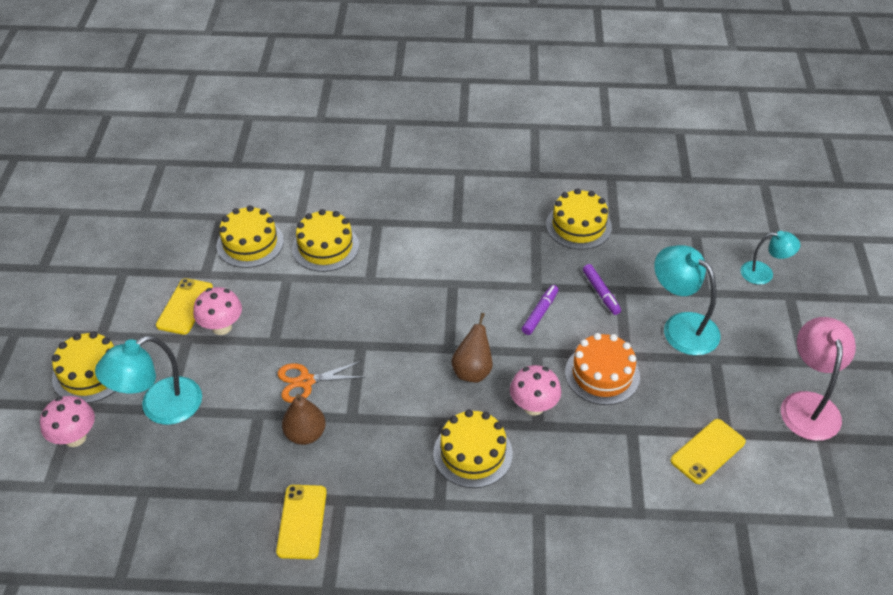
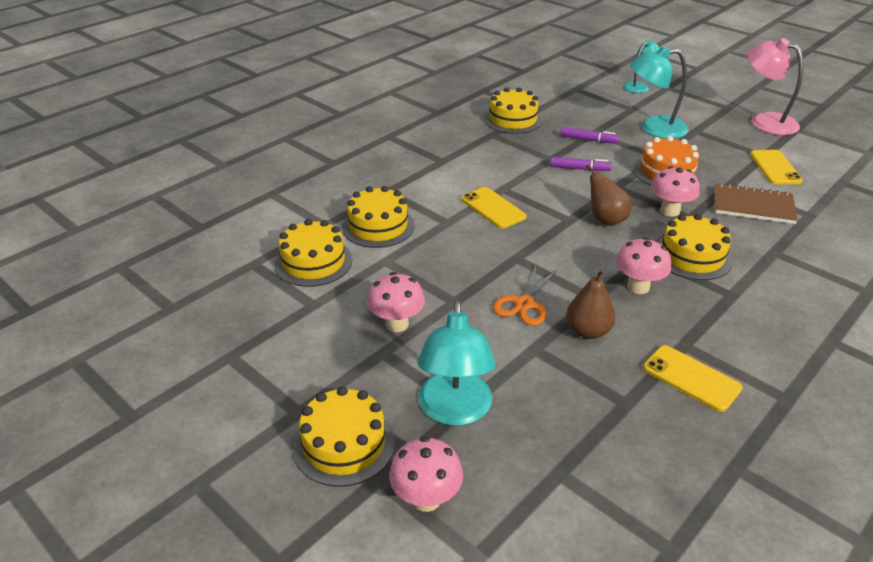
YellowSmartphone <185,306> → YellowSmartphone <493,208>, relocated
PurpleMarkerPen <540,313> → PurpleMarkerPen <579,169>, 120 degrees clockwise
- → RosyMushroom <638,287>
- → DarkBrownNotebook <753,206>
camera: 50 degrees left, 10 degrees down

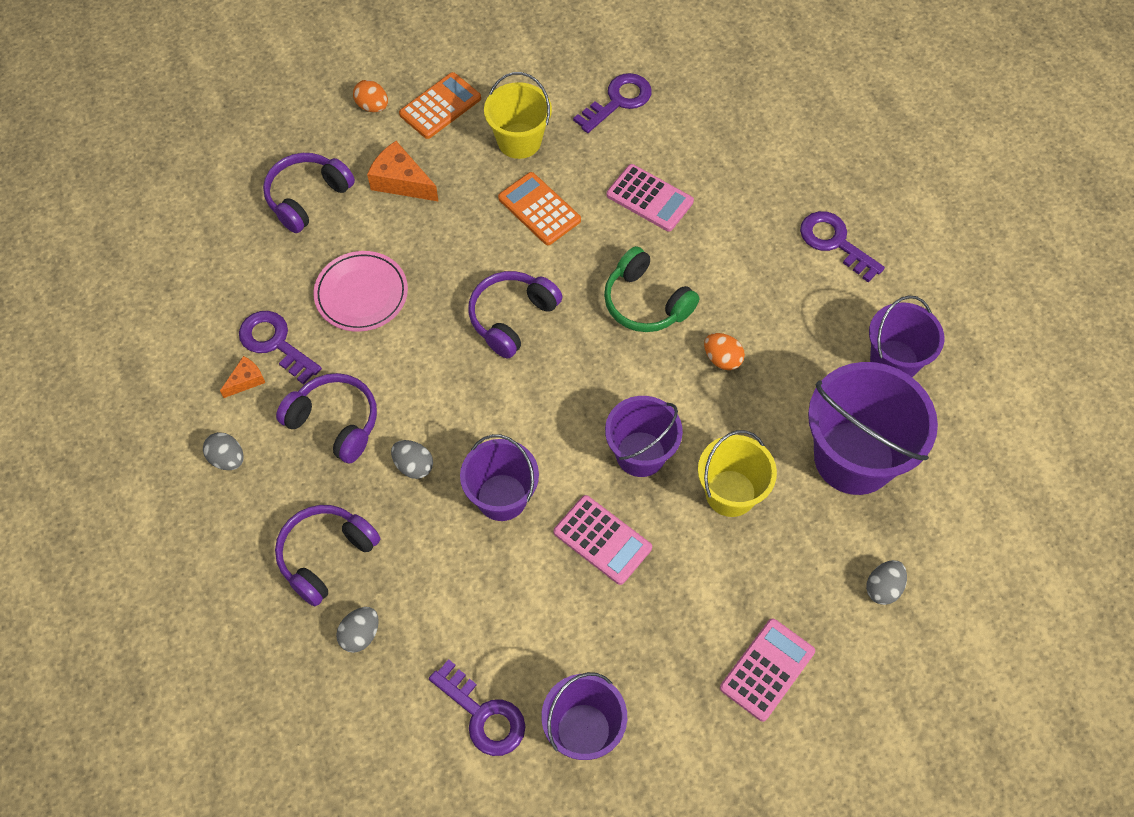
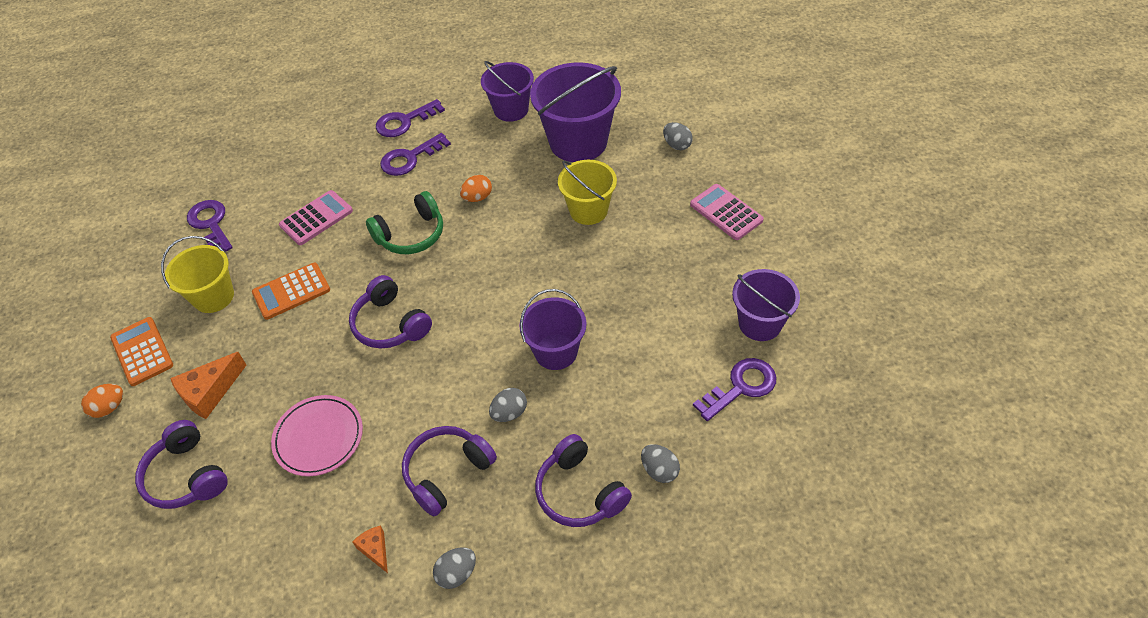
PurpleDoorKey <275,343> → PurpleDoorKey <410,158>, relocated
RosyCalculator <602,540> → -
PurplePail <640,454> → -
camera: 75 degrees left, 10 degrees down

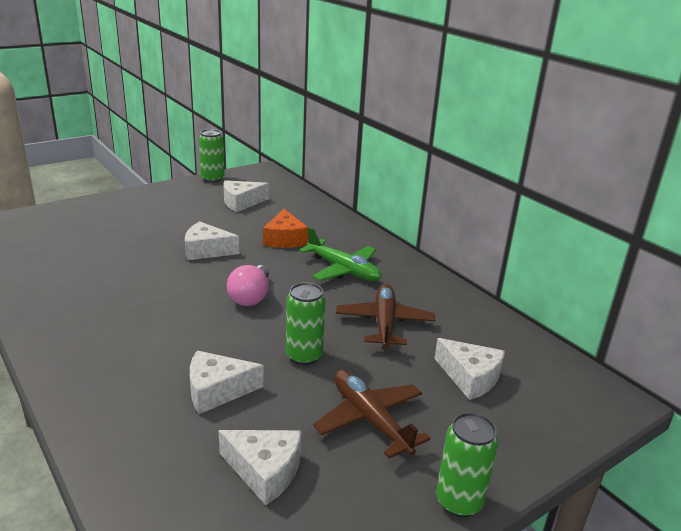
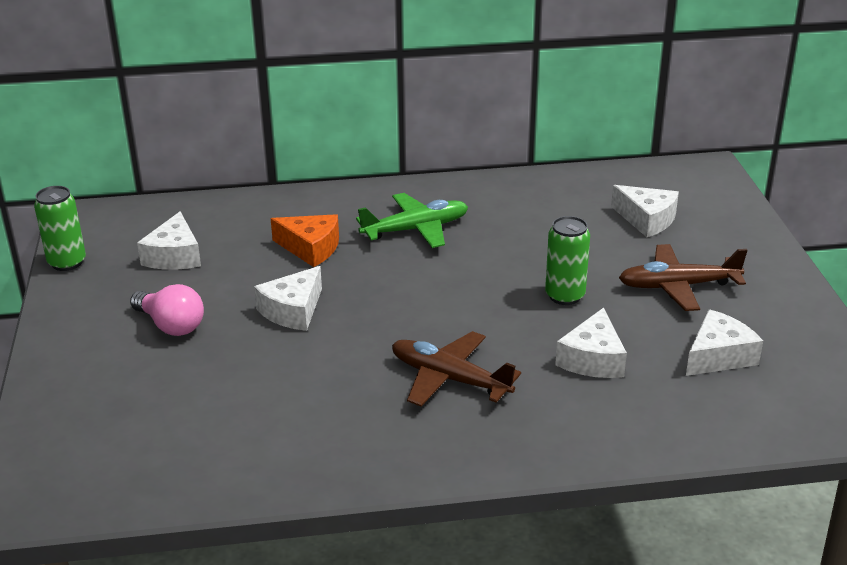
RosyBulb <251,297> → RosyBulb <171,325>, relocated
DarkBrownAeroplane <384,323> → DarkBrownAeroplane <449,379>, relocated
SnowWhitePieceOfCheese <470,377> → SnowWhitePieceOfCheese <646,220>, 60 degrees clockwise
GreenSodaCan <459,501> → -
camera: 60 degrees left, 5 degrees up

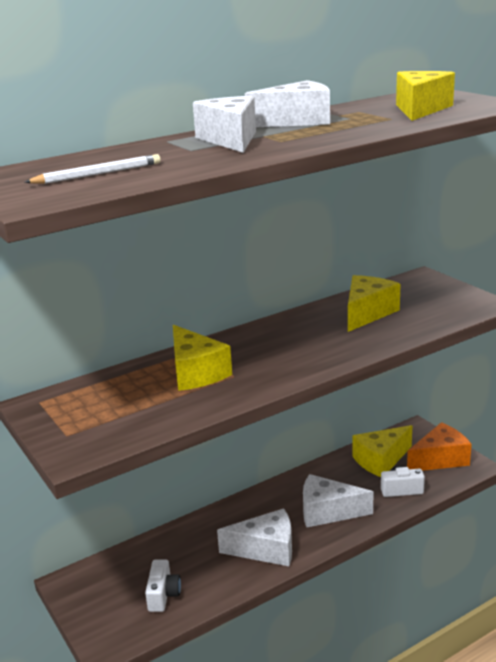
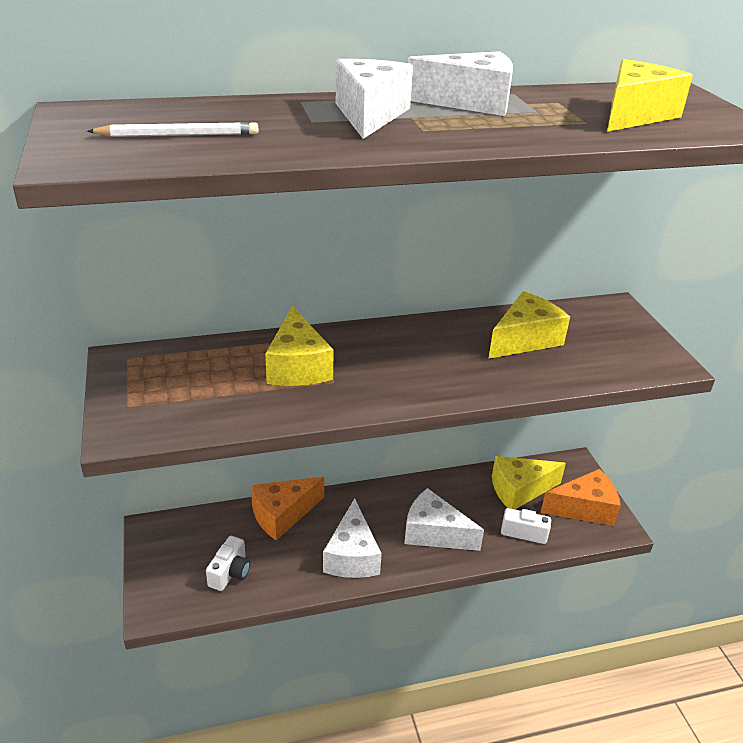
SnowWhitePieceOfCheese <266,549> → SnowWhitePieceOfCheese <352,555>, 75 degrees clockwise
- → OrangeColouredPieceOfCheese <282,514>
camera: 15 degrees right, 10 degrees up

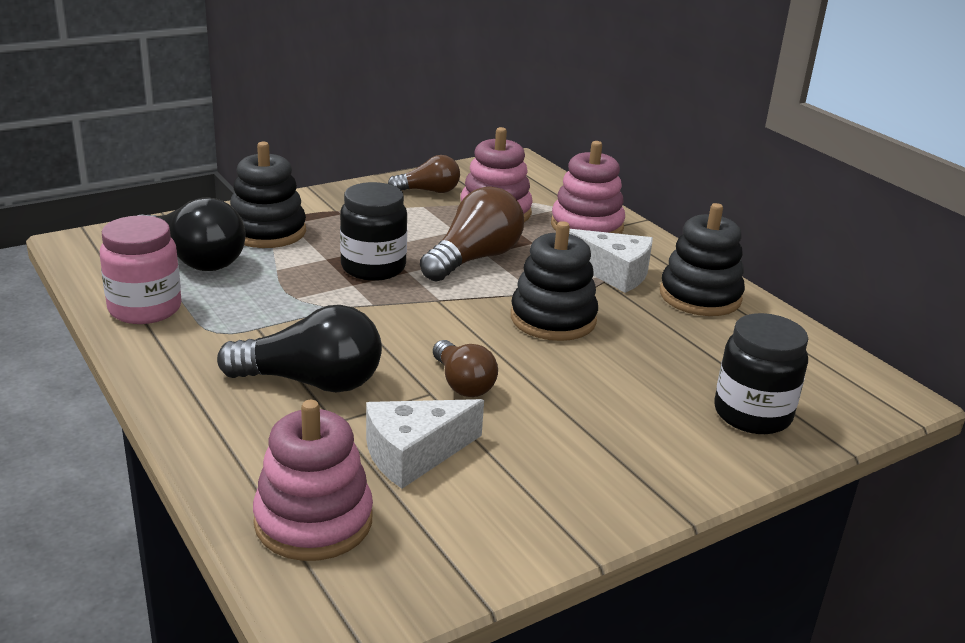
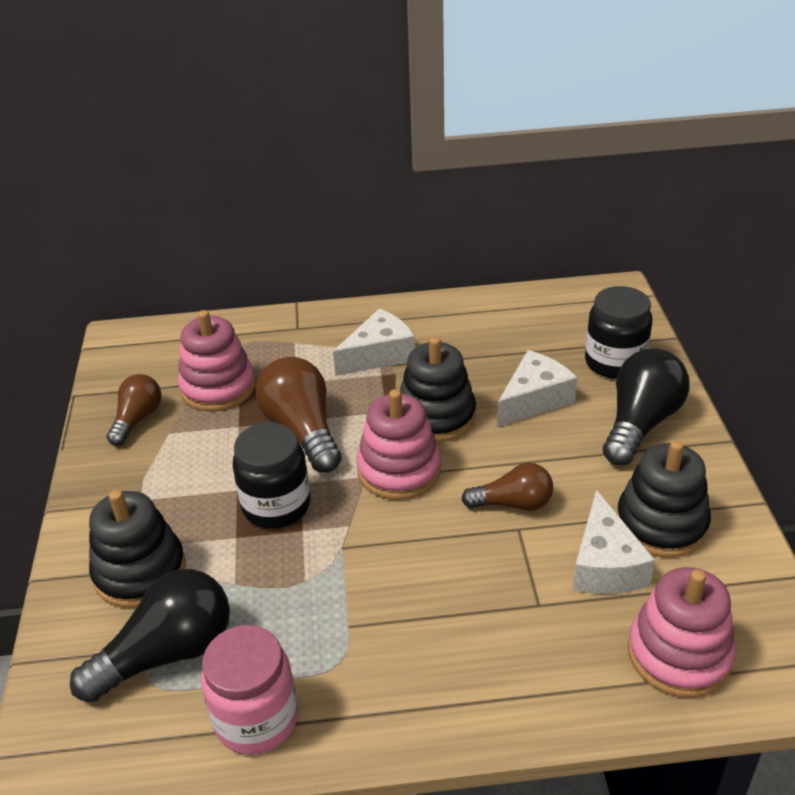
JetBlackBulb <311,382> → JetBlackBulb <640,423>, relocated
RosyStackingRings <587,226> → RosyStackingRings <399,470>, relocated
JetBlackStackingRings <700,296> → JetBlackStackingRings <661,524>, relocated
- → SnowWhitePieceOfCheese <534,400>
camera: 60 degrees left, 10 degrees up

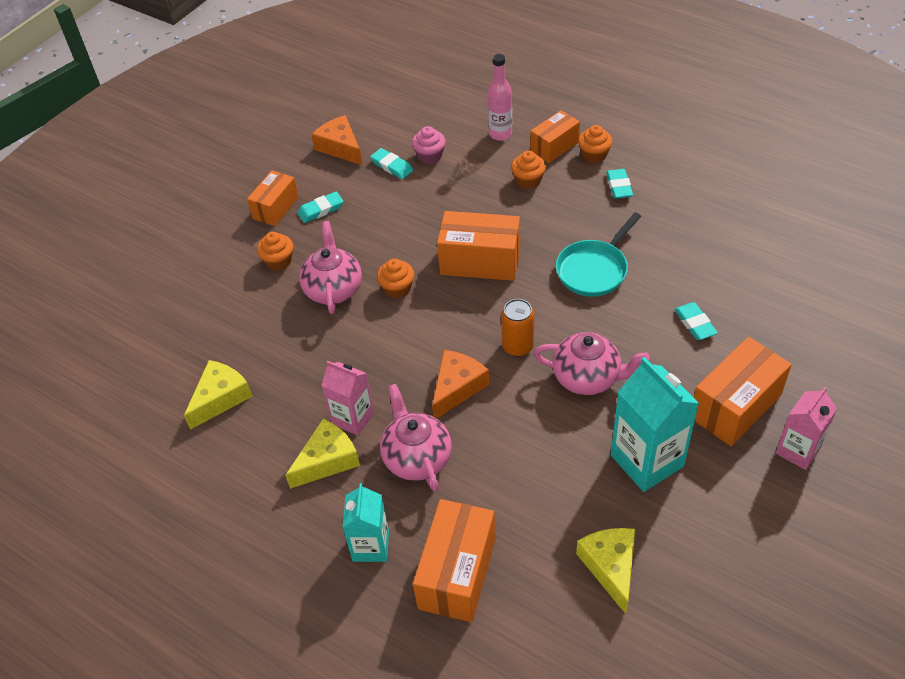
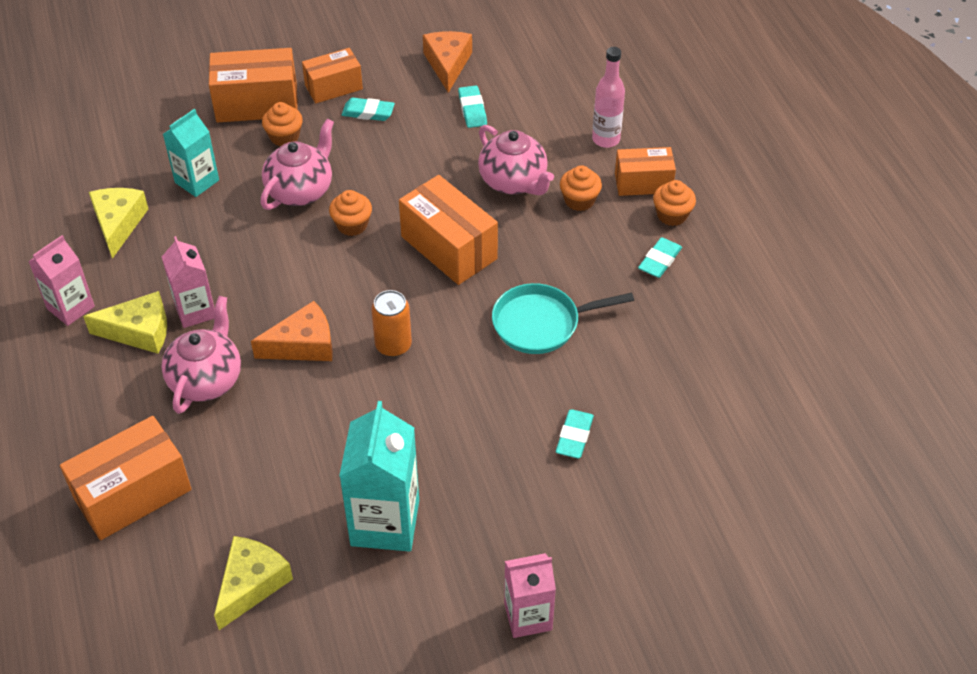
YellowPieceOfCheese <220,398> → YellowPieceOfCheese <118,224>, 75 degrees counterclockwise
TurquoiseMilkCarton <371,546> → TurquoiseMilkCarton <197,181>, relocated
RosyFairyCake <430,156> → -
RosyTeapot <587,378> → RosyTeapot <513,182>, relocated
OrangeColouredBox <735,406> → OrangeColouredBox <257,104>, relocated
- → RosyMilkCarton <70,307>
camera: 35 degrees right, 0 degrees up

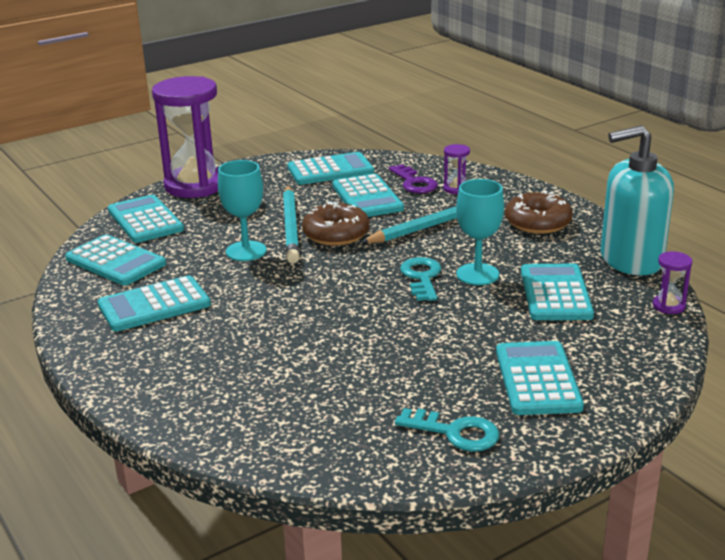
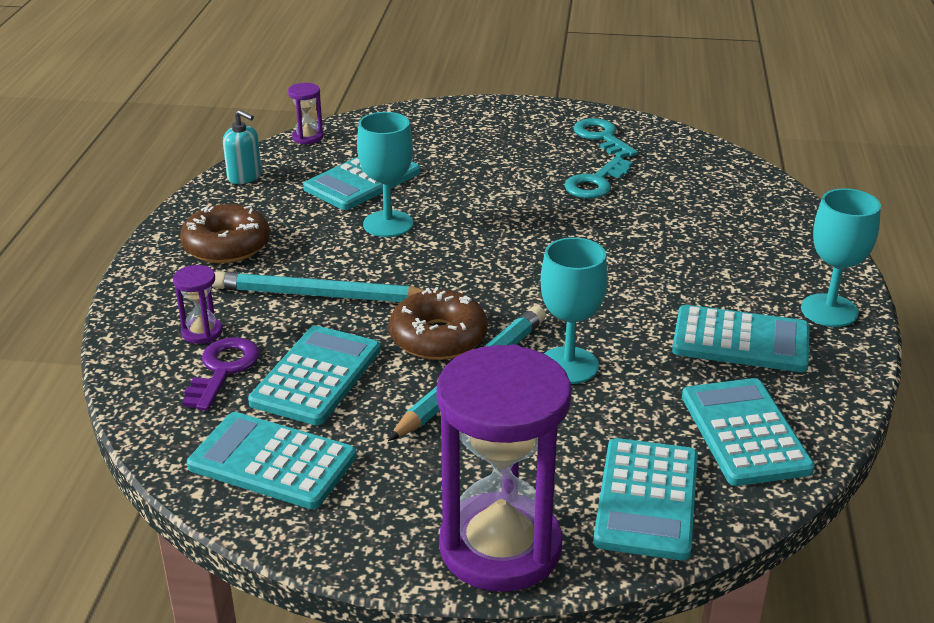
TurquoiseDoorKey <421,277> → TurquoiseDoorKey <596,183>, relocated
TurquoiseCalculator <537,379> → -
TurquoisePumpBottle <631,260> → TurquoisePumpBottle <244,176>, x0.46
- → TurquoiseChalice <829,310>
camera: 140 degrees left, 5 degrees up

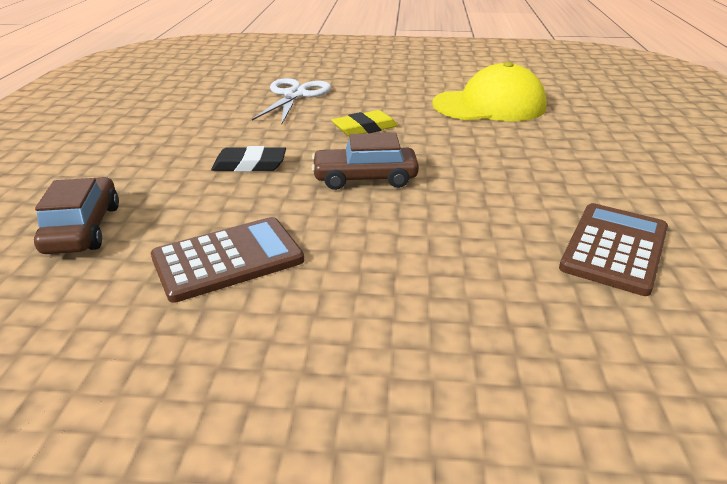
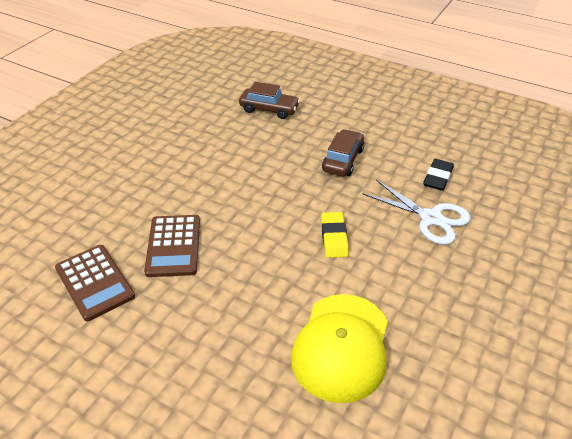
DarkBrownCalculator <228,259> → DarkBrownCalculator <174,246>, relocated
JetBlackPencilEraser <249,164> → JetBlackPencilEraser <438,177>, relocated
DarkBrownToyCar <365,178> → DarkBrownToyCar <343,160>, relocated
camera: 115 degrees right, 10 degrees up

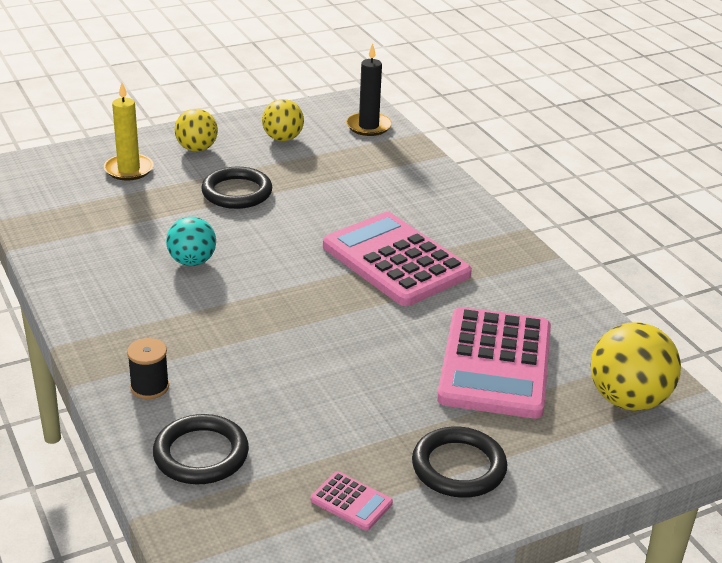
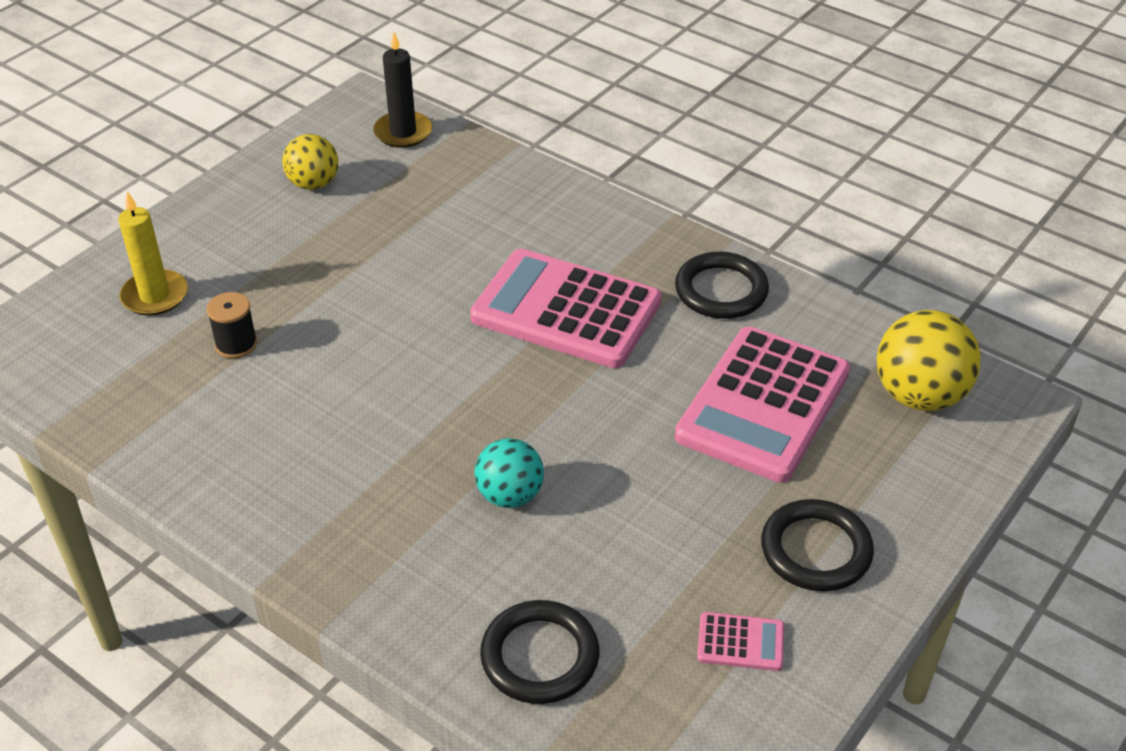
JetBlackReelOfThread <149,387> → JetBlackReelOfThread <236,344>, relocated
TurquoisePlayBall <192,261> → TurquoisePlayBall <510,495>, relocated
YellowPlayBall <197,149> → -
JetBlackHoop <237,192> → JetBlackHoop <721,290>, relocated
RosyCalculator <495,364> → RosyCalculator <763,405>, 45 degrees clockwise
camera: 25 degrees left, 10 degrees up

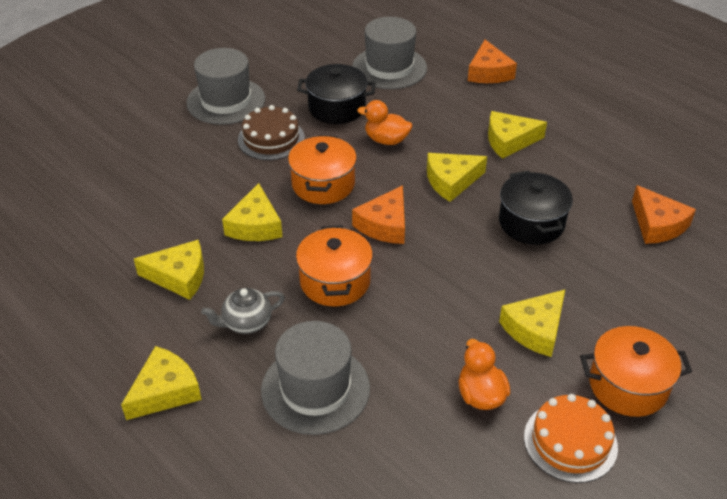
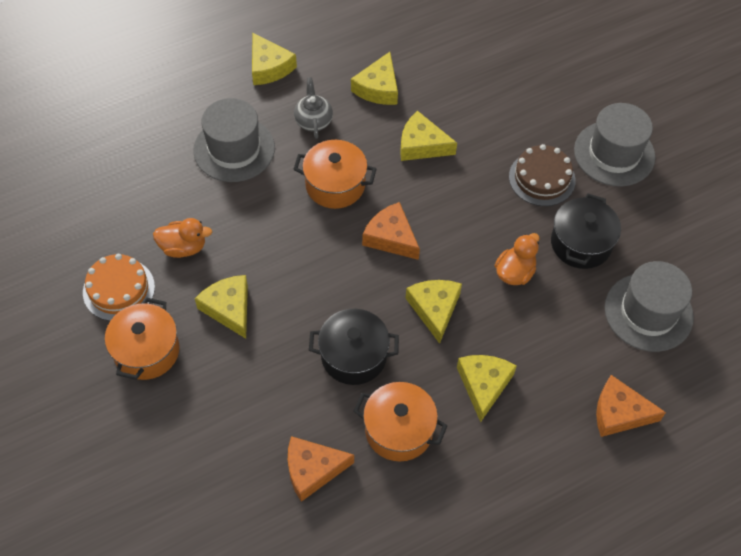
OrangeColouredPot <323,184> → OrangeColouredPot <399,430>, relocated
camera: 105 degrees right, 15 degrees up

